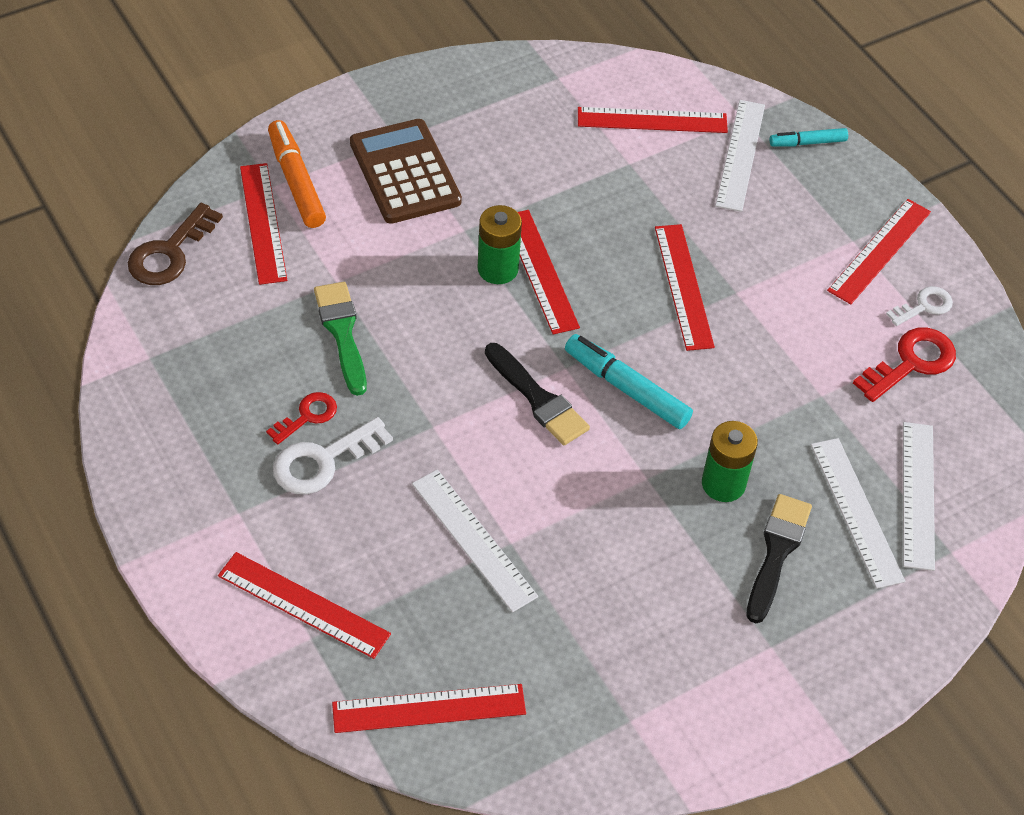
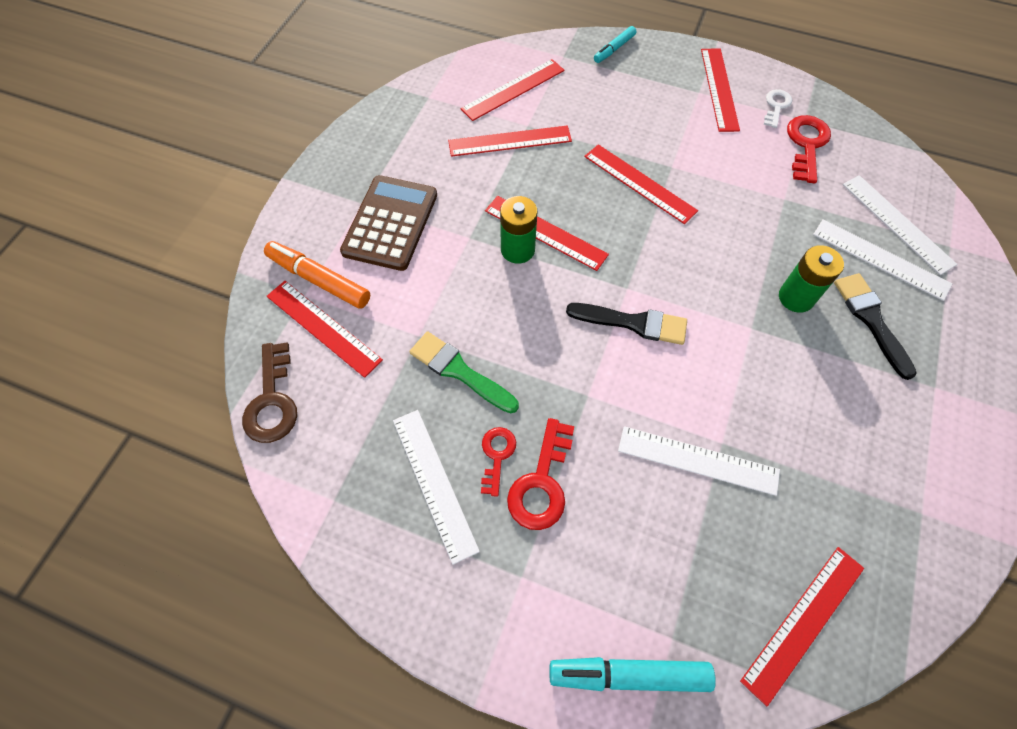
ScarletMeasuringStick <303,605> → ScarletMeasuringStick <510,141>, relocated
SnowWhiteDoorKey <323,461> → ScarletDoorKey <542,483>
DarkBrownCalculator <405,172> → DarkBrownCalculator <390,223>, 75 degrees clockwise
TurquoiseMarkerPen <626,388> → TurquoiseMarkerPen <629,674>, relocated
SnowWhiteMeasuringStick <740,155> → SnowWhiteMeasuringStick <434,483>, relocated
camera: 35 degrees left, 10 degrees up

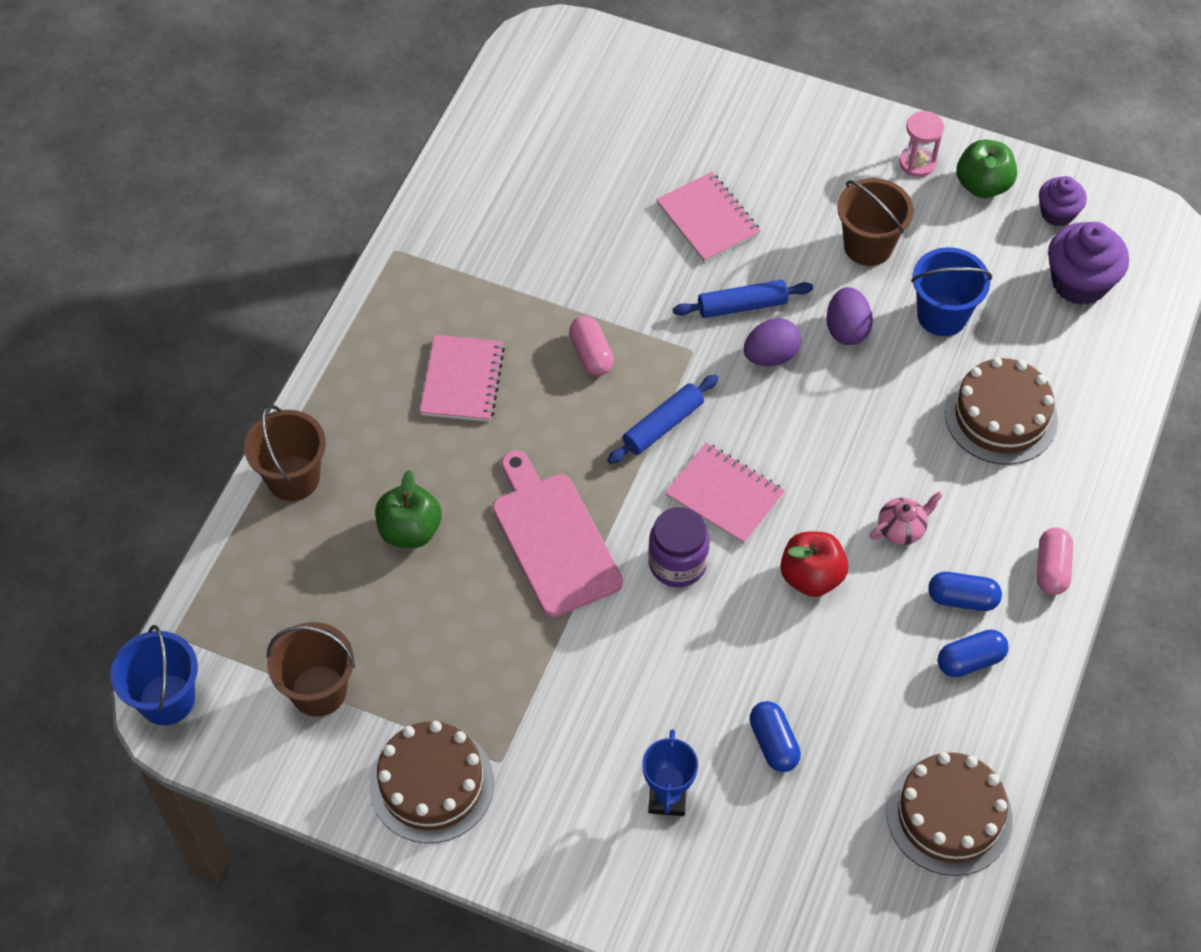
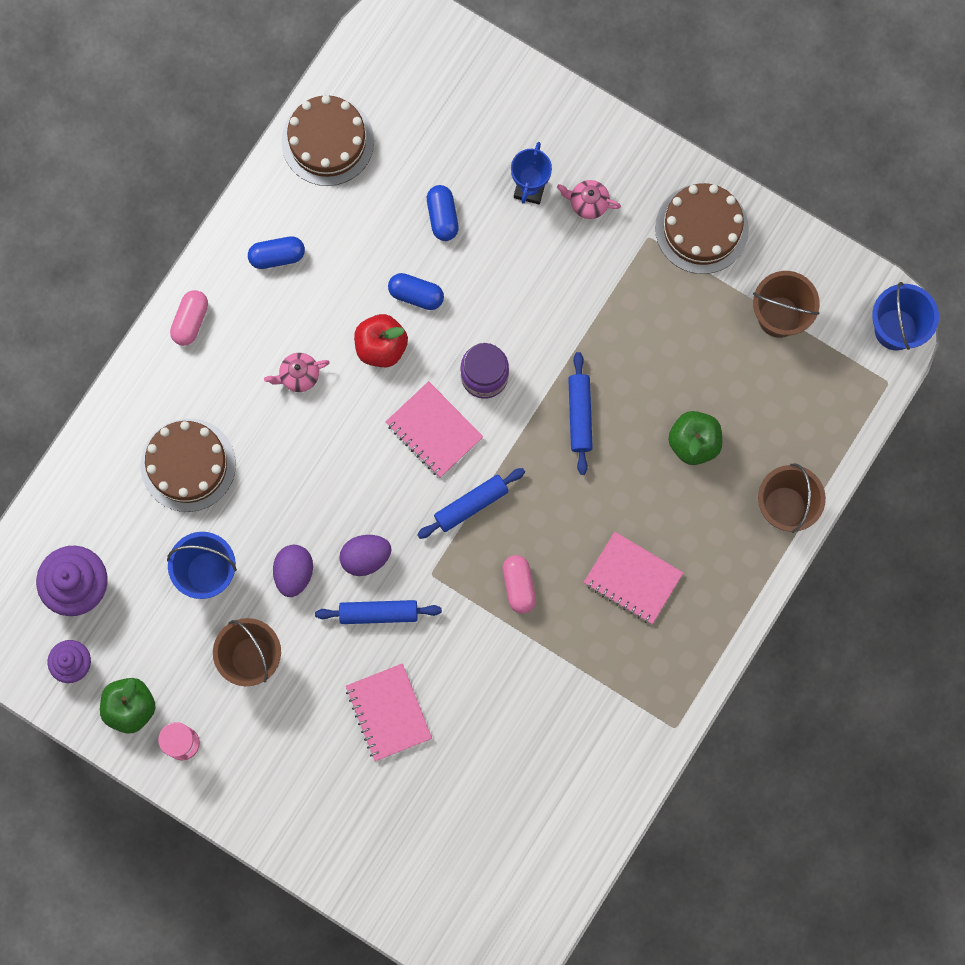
RosyNotebook <462,380> → RosyNotebook <632,578>, 75 degrees counterclockwise
RosyCuttingBoard <553,538> → RoyalBlueDoughRoller <579,415>
RoyalBluePillShape <962,599> → RoyalBluePillShape <416,295>, relocated
- → RosyTeapot <588,203>
camera: 170 degrees left, 20 degrees up

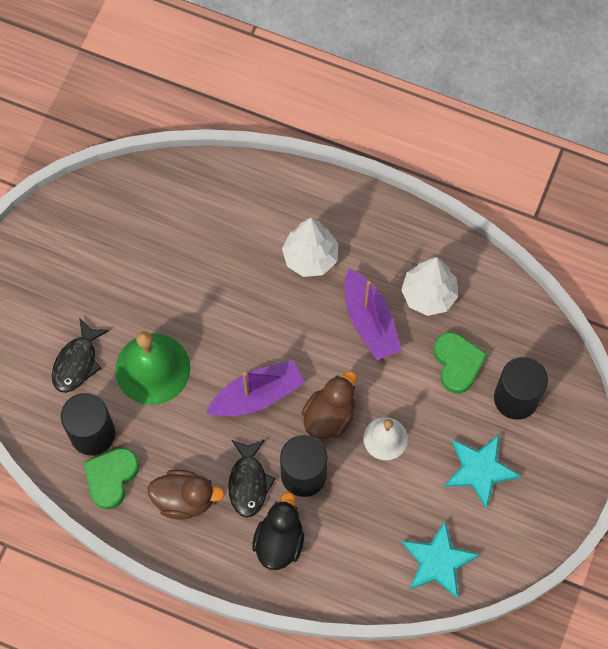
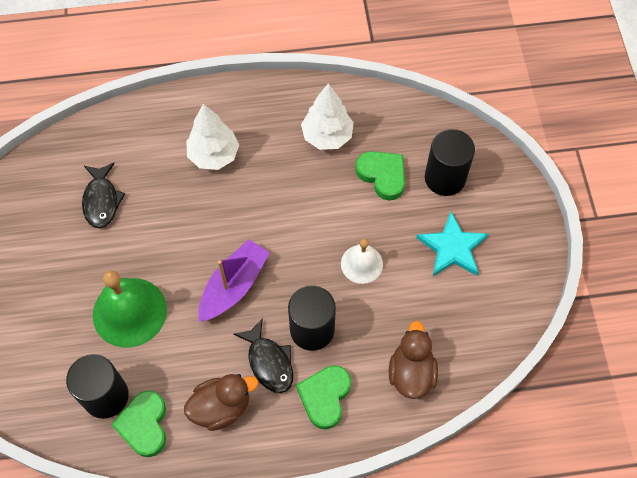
JetBlackFishFigure <77,362> → JetBlackFishFigure <101,200>, relocated
JetBlackDuck <279,541> → GreenHeartShape <325,397>
DarkBrownDuck <329,416> → DarkBrownDuck <411,373>, relocated
PurpleBoat <370,321> → -
TurquoiseStarShape <438,561> → -
camera: 30 degrees left, 5 degrees down

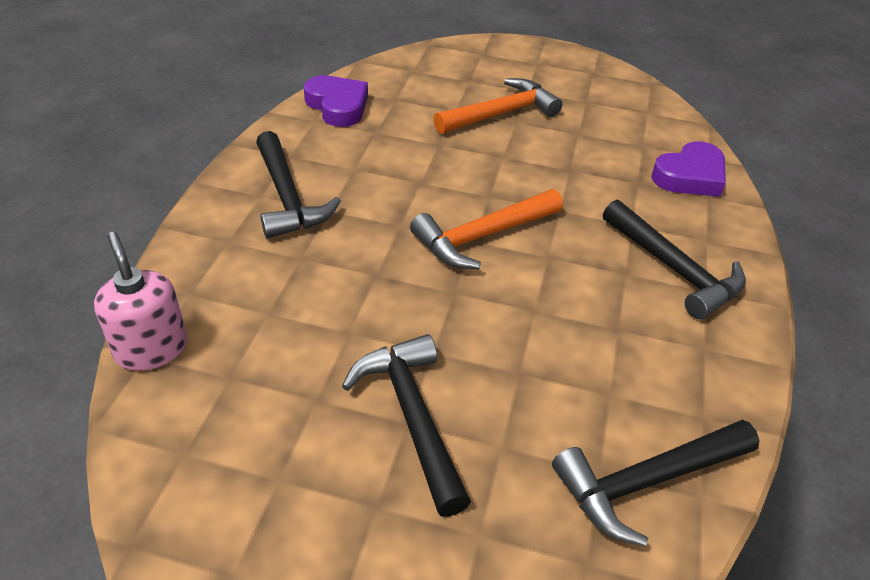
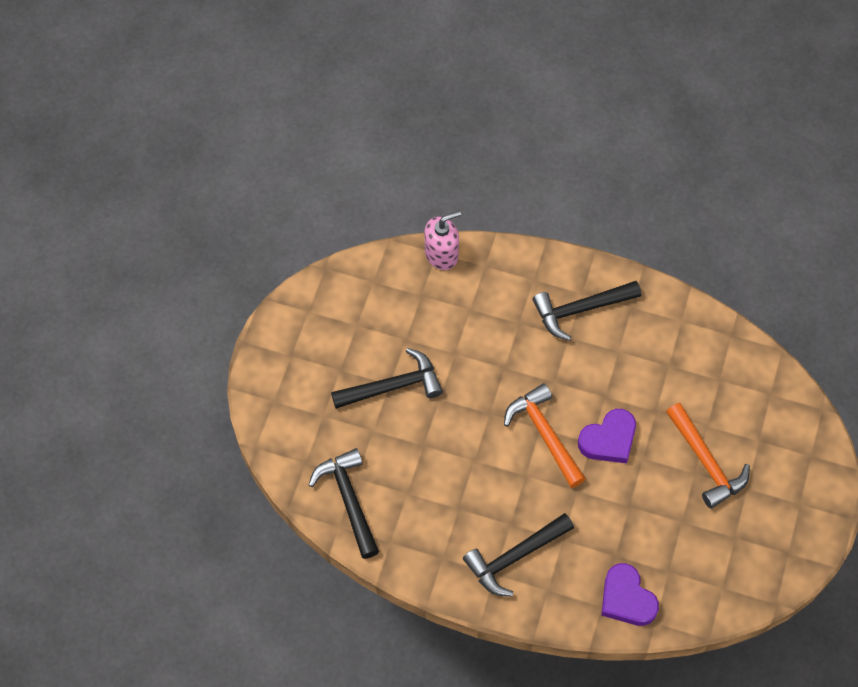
PurpleHeartShape <337,106> → PurpleHeartShape <608,439>, relocated
camera: 95 degrees right, 20 degrees up

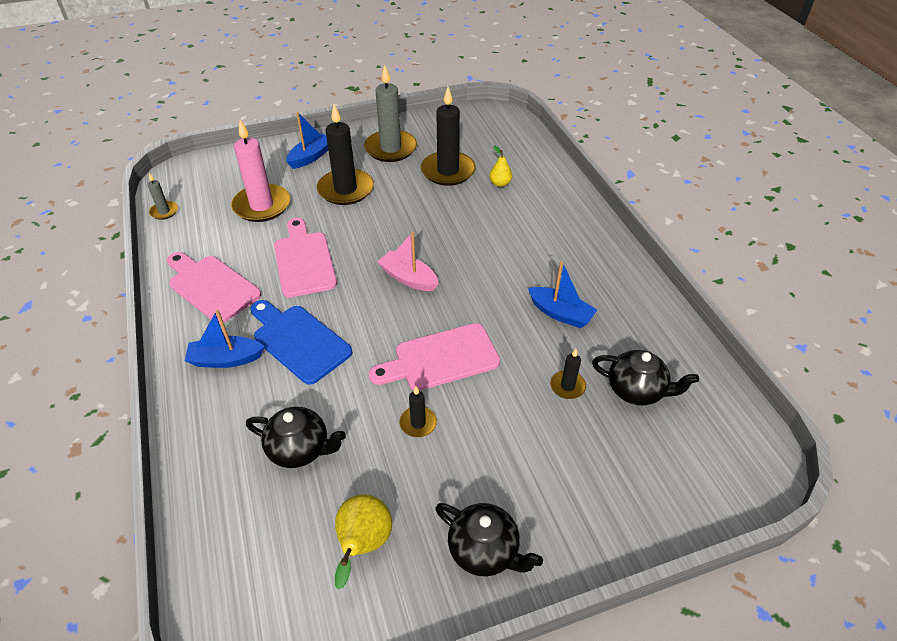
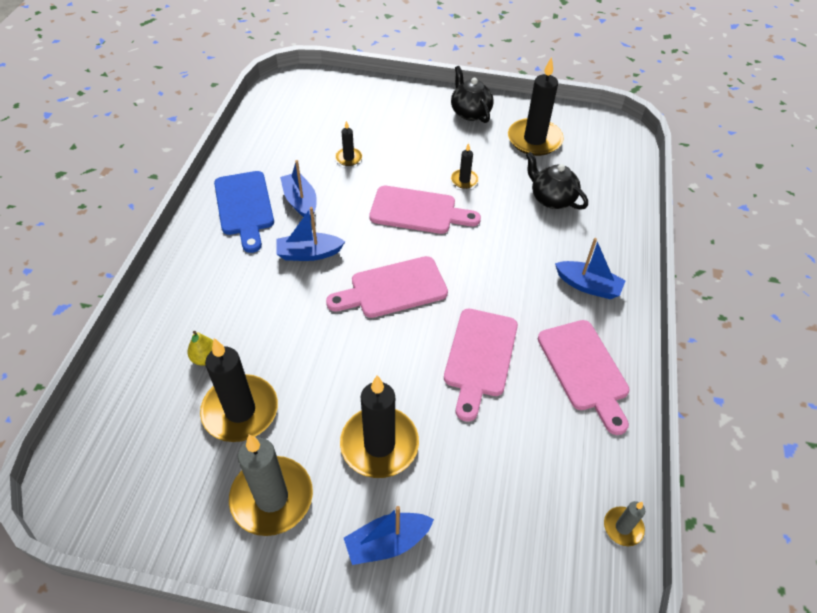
RosyWaxCandle <262,206> → -
RoyalBlueCuttingBoard <299,341> → RoyalBlueCuttingBoard <244,207>, relocated
YellowPear <363,544> → JetBlackWaxCandle <534,140>
RosyBoat <408,278> → RosyCuttingBoard <393,288>
JetBlackTeapot <636,390> → -
- → RoyalBlueBoat <309,253>
camera: 150 degrees left, 5 degrees up

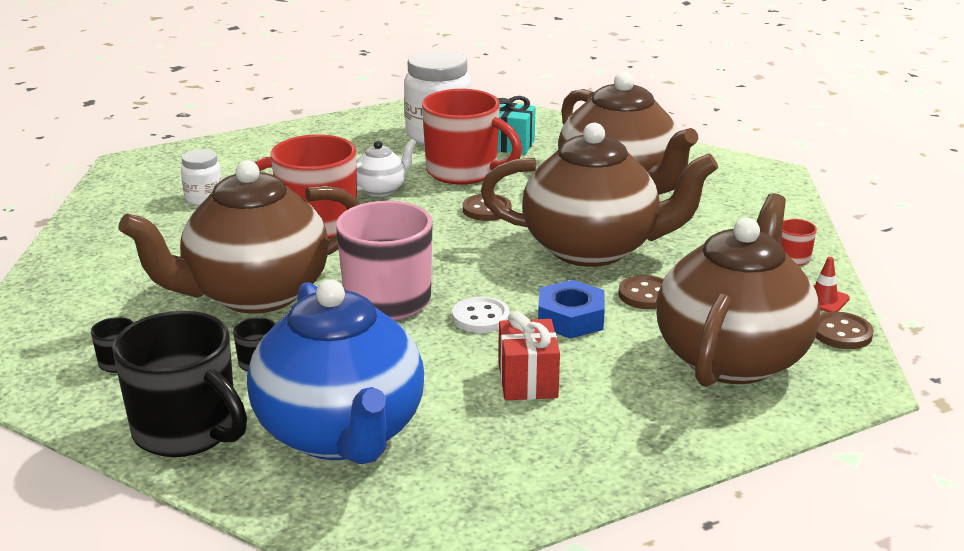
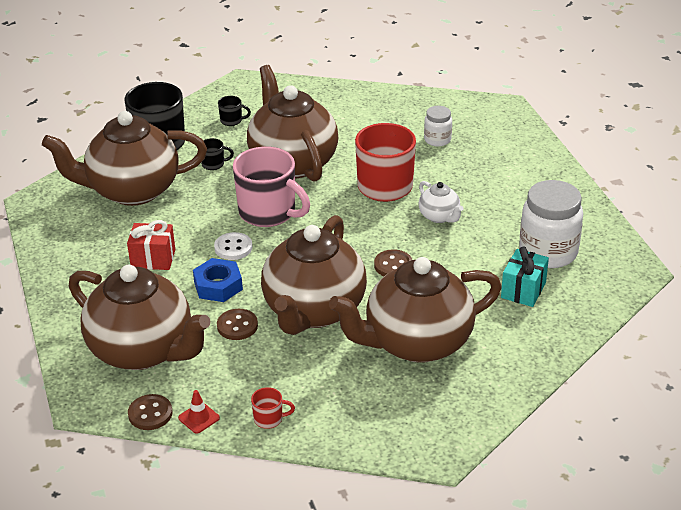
RoyalBlueTeapot <341,434> → DarkBrownTeapot <132,190>
ScarletTeaMug <463,172> → -
camera: 100 degrees right, 10 degrees up

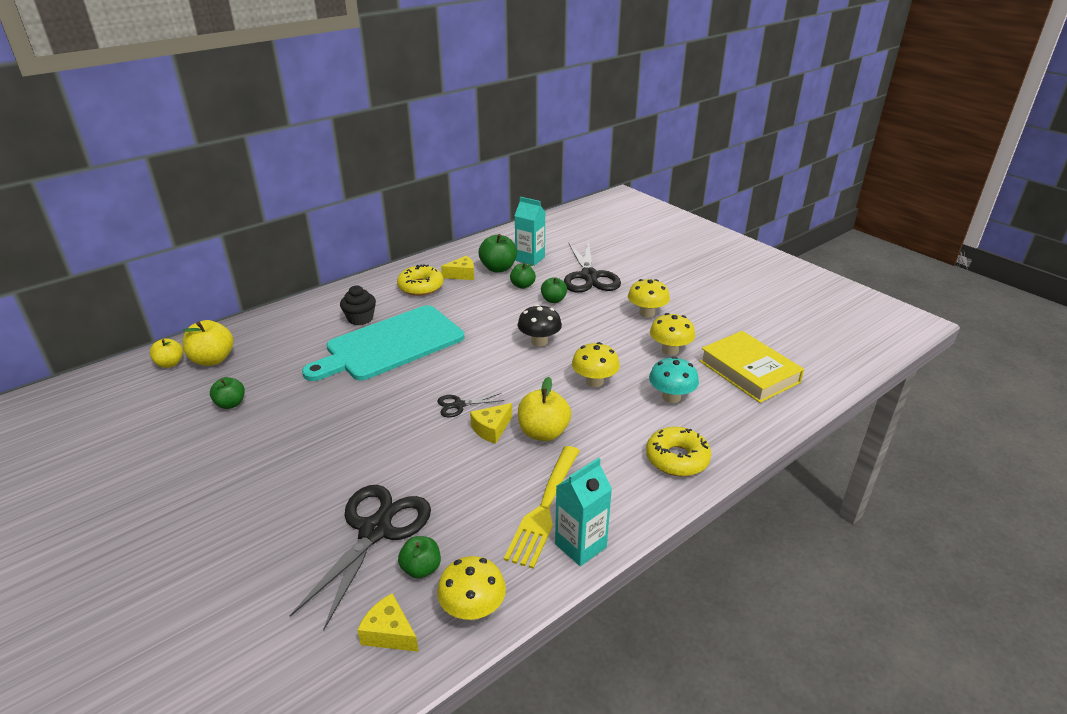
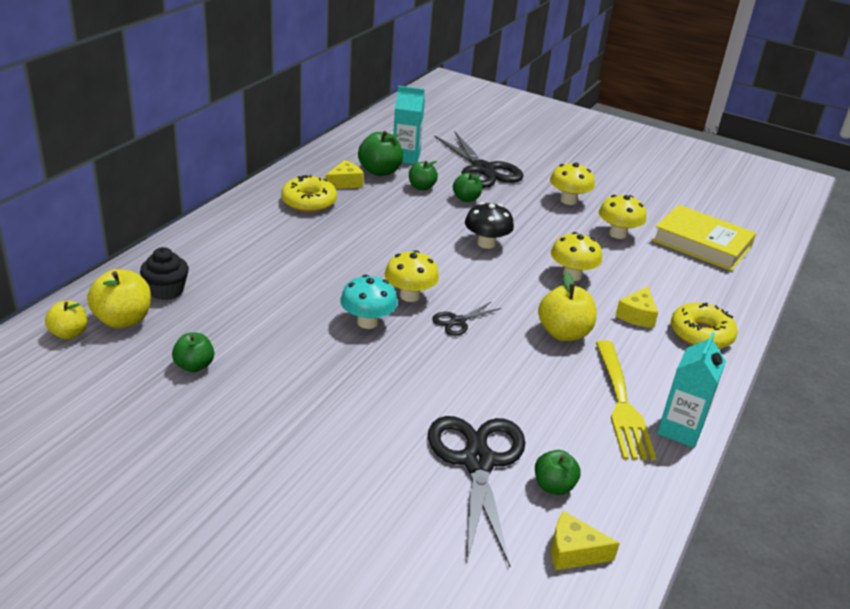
TurquoiseCuttingBoard <391,344> → -
JetBlackFairyCake <360,318> → JetBlackFairyCake <166,290>, relocated
YellowMushroom <473,609> → YellowMushroom <410,296>, relocated
YellowPieceOfCheese <491,429> → YellowPieceOfCheese <637,315>, relocated
TurquoiseMushroom <671,397> → TurquoiseMushroom <367,322>, relocated
camera: 25 degrees left, 0 degrees up

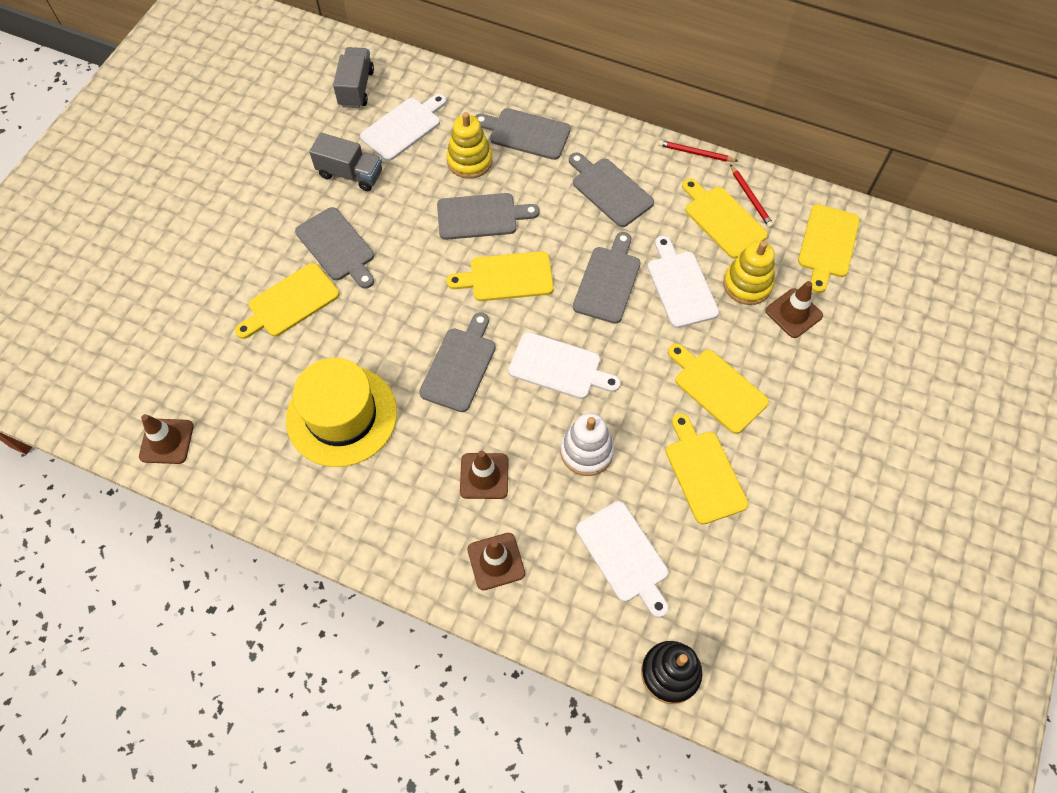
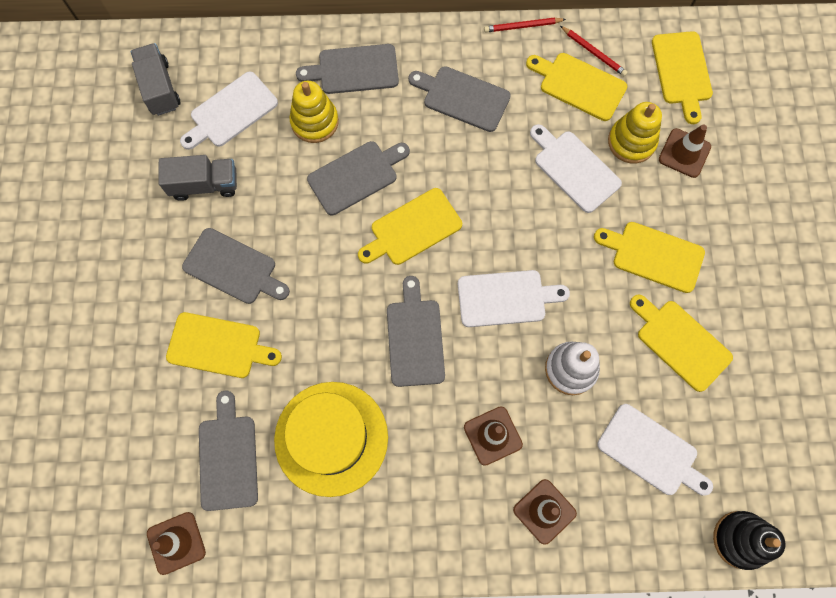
YellowCuttingBoard <290,302> → YellowCuttingBoard <218,346>, 105 degrees counterclockwise
SnowWhiteCuttingBoard <403,127> → SnowWhiteCuttingBoard <231,112>, 150 degrees counterclockwise
GrayCuttingBoard <608,281> → GrayCuttingBoard <228,457>, relocated
camera: 25 degrees left, 10 degrees up

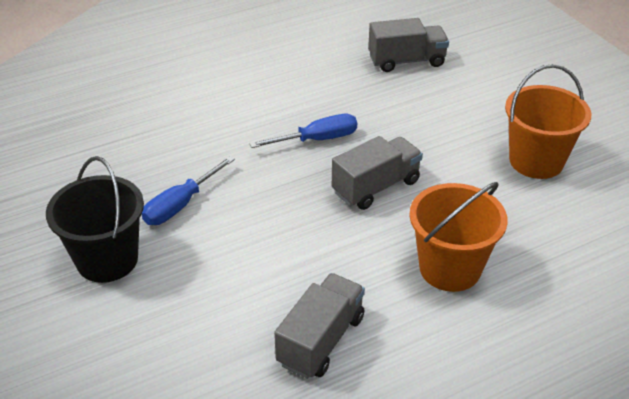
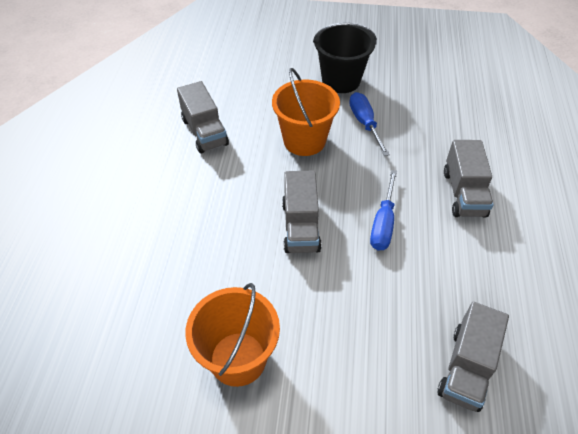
OrangeColouredPail <450,268> → OrangeColouredPail <304,140>, relocated
- → GrayLorry <463,193>
camera: 125 degrees right, 10 degrees up

